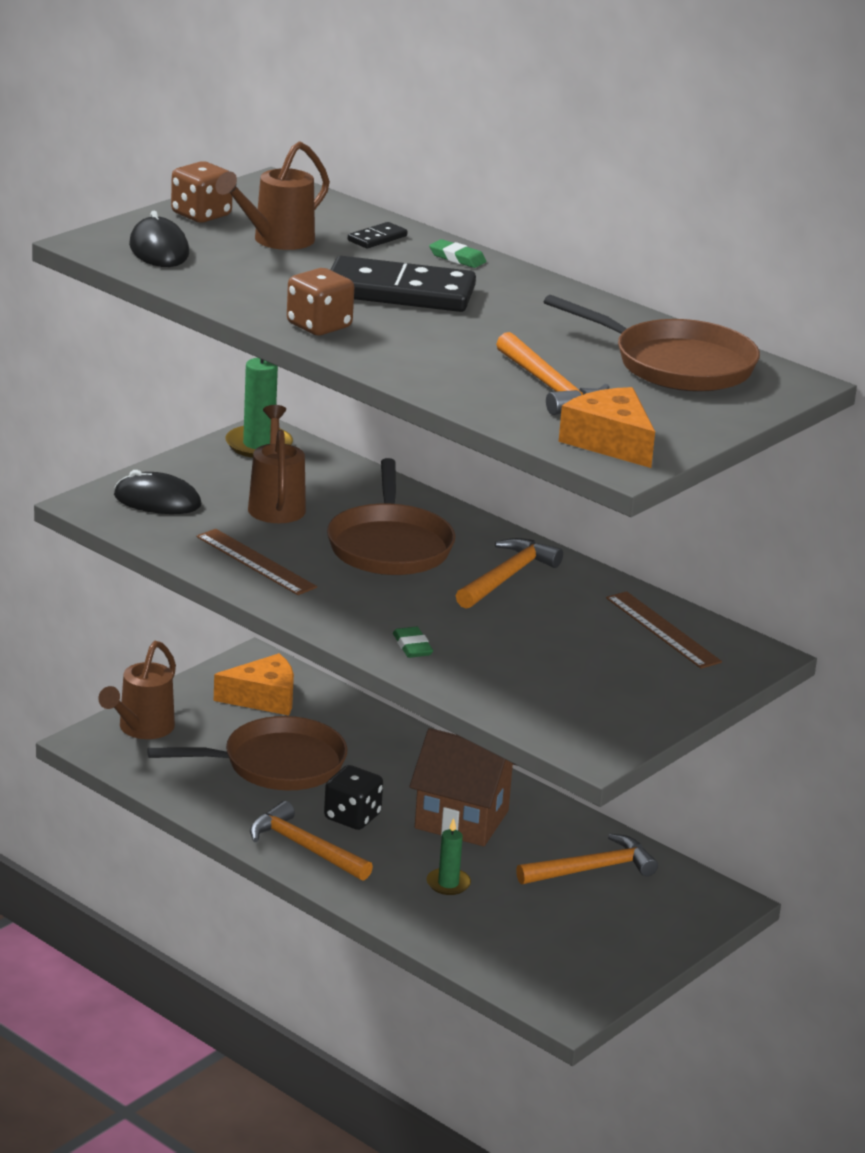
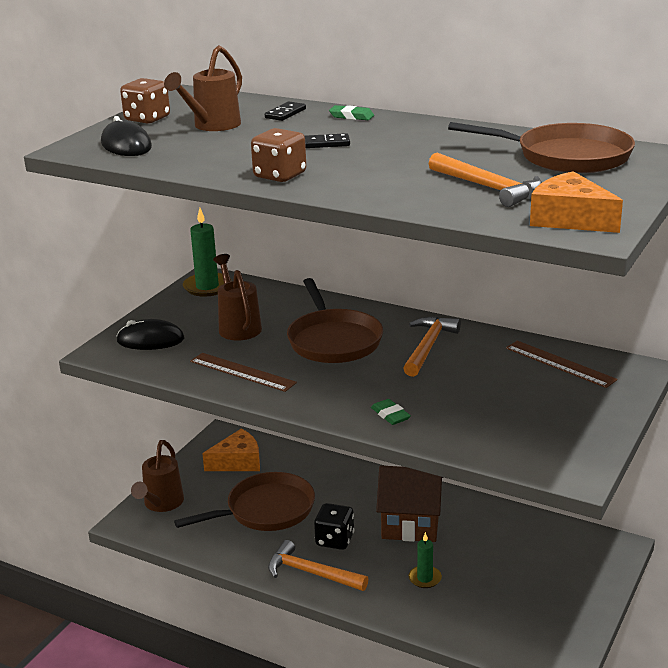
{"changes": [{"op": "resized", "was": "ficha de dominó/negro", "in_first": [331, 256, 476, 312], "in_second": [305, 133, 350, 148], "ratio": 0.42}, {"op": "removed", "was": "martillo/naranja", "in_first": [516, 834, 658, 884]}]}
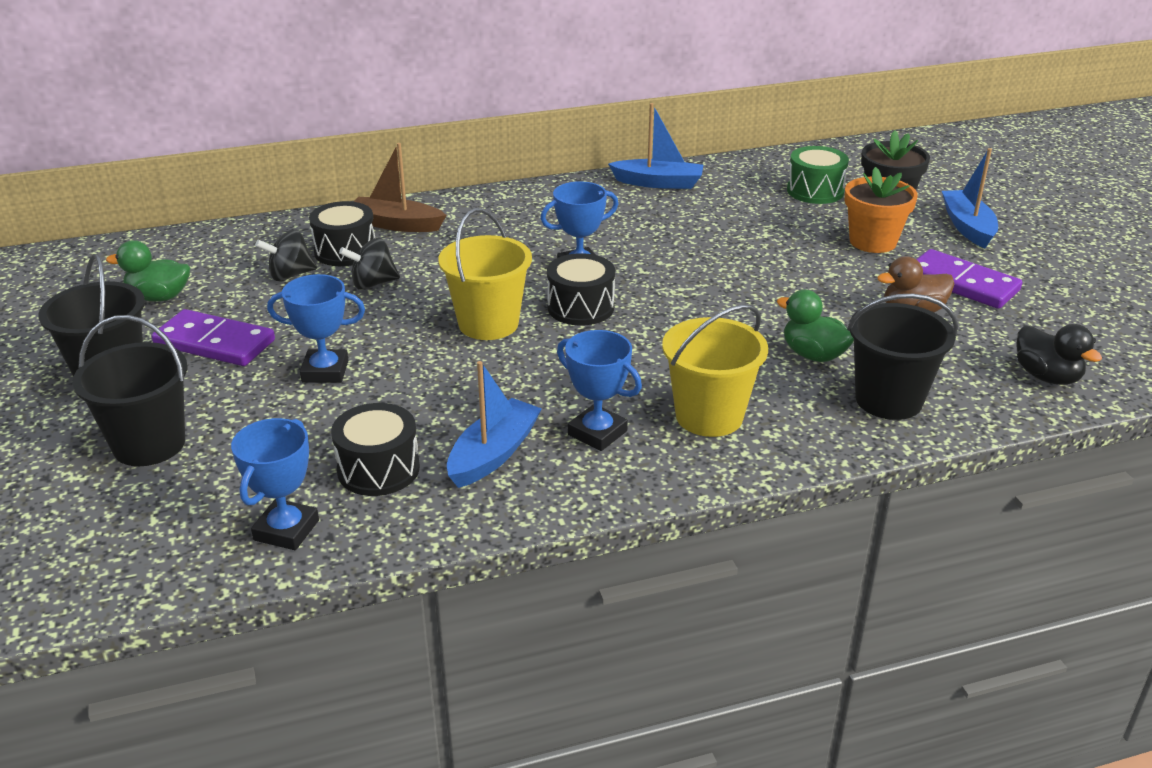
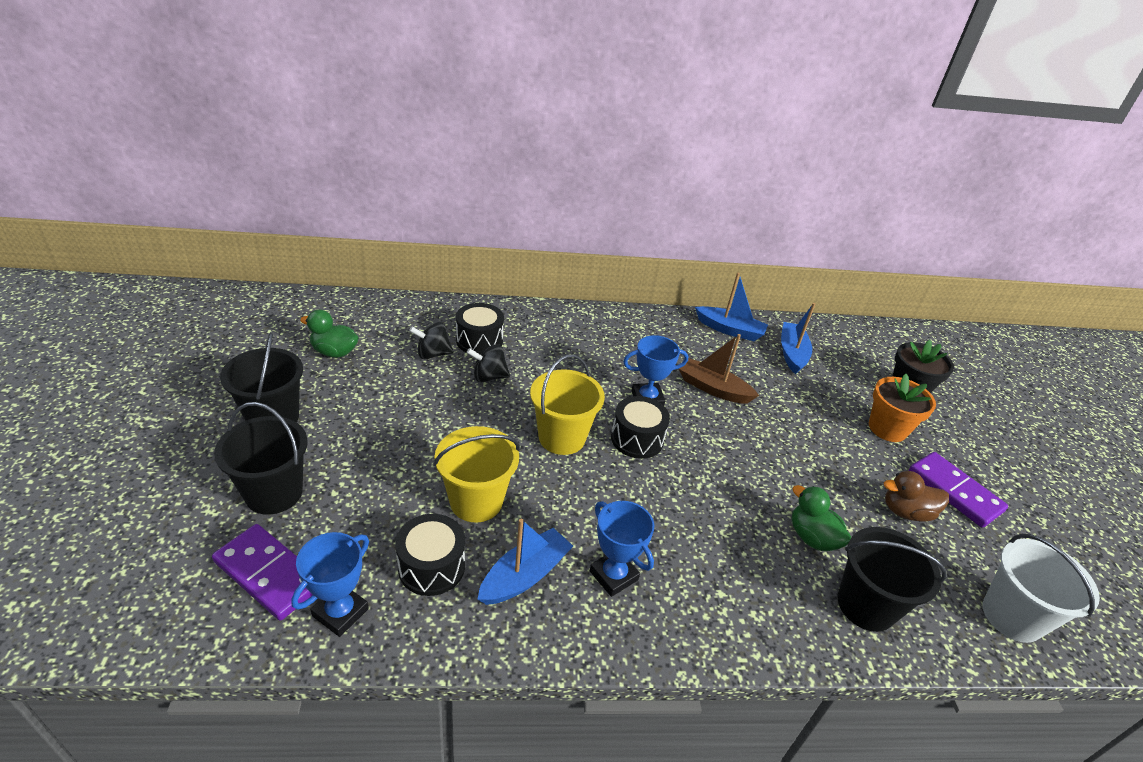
{"changes": [{"op": "moved", "was": "ficha de dominó/morado", "in_first": [151, 309, 275, 366], "in_second": [212, 524, 312, 620]}, {"op": "removed", "was": "trofeo/azul", "in_first": [267, 274, 365, 383]}, {"op": "moved", "was": "barco/marrón", "in_first": [353, 143, 446, 232], "in_second": [679, 334, 759, 404]}, {"op": "moved", "was": "balde/amarillo", "in_first": [662, 305, 768, 437], "in_second": [433, 426, 520, 522]}, {"op": "removed", "was": "tambor/verde", "in_first": [787, 146, 849, 204]}, {"op": "moved", "was": "barco/azul", "in_first": [942, 148, 998, 248], "in_second": [781, 303, 816, 374]}, {"op": "replaced", "was": "pato/negro", "now": "balde/blanco", "in_first": [1017, 324, 1102, 385], "in_second": [983, 534, 1100, 643]}]}
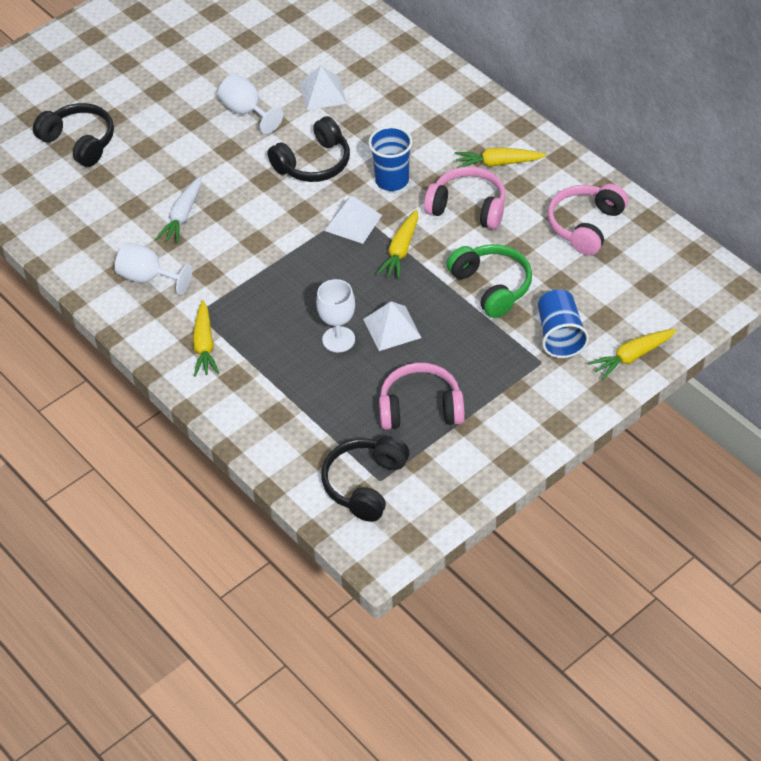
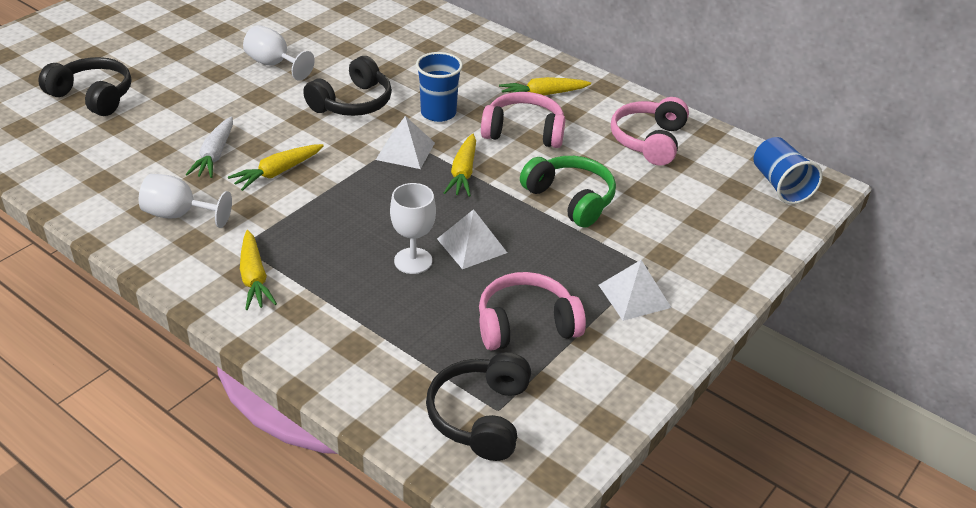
{"changes": [{"op": "moved", "was": "pirámide/blanco", "in_first": [300, 66, 347, 110], "in_second": [599, 260, 671, 321]}, {"op": "moved", "was": "vaso/azul", "in_first": [538, 289, 589, 358], "in_second": [754, 137, 823, 204]}, {"op": "moved", "was": "zanahoria/amarillo", "in_first": [588, 329, 677, 380], "in_second": [228, 144, 324, 191]}]}
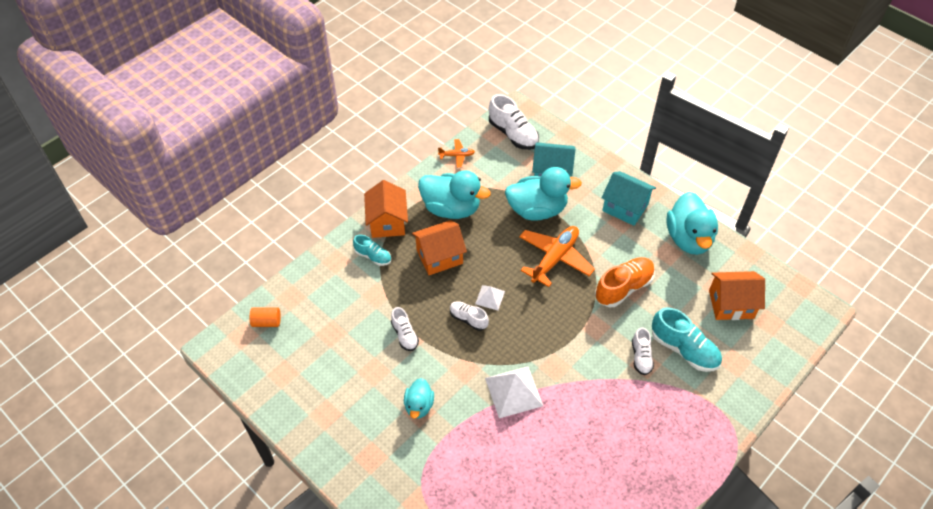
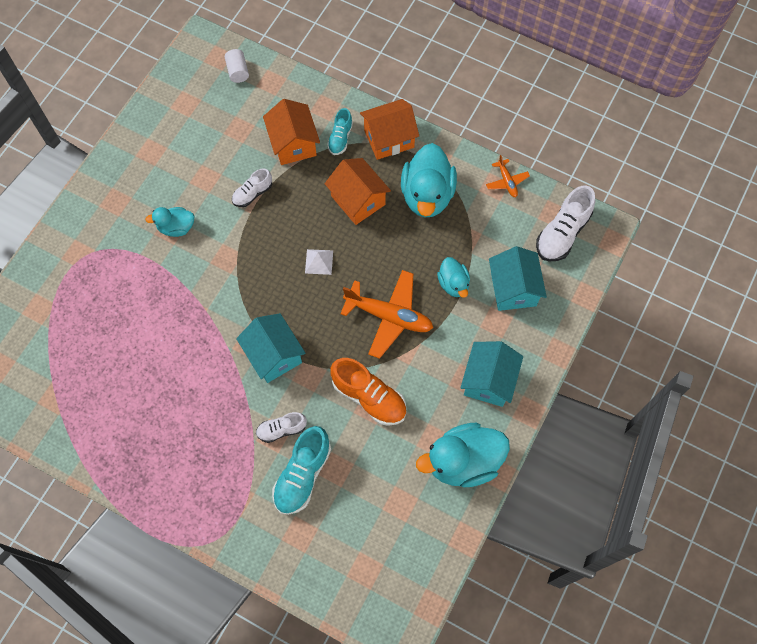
{"changes": [{"op": "recoloured", "was": "cilindro/naranja", "now": "cilindro/blanco", "in_first": [250, 307, 281, 327], "in_second": [225, 49, 249, 83]}, {"op": "removed", "was": "zapato/blanco", "in_first": [450, 301, 489, 331]}, {"op": "removed", "was": "pirámide/blanco", "in_first": [485, 367, 543, 418]}, {"op": "resized", "was": "pato/turquesa", "in_first": [505, 167, 582, 221], "in_second": [437, 257, 470, 298], "ratio": 0.54}, {"op": "moved", "was": "casa/naranja", "in_first": [709, 271, 765, 320], "in_second": [263, 99, 320, 165]}, {"op": "added", "now": "casa/turquesa", "in_second": [236, 313, 306, 383]}]}
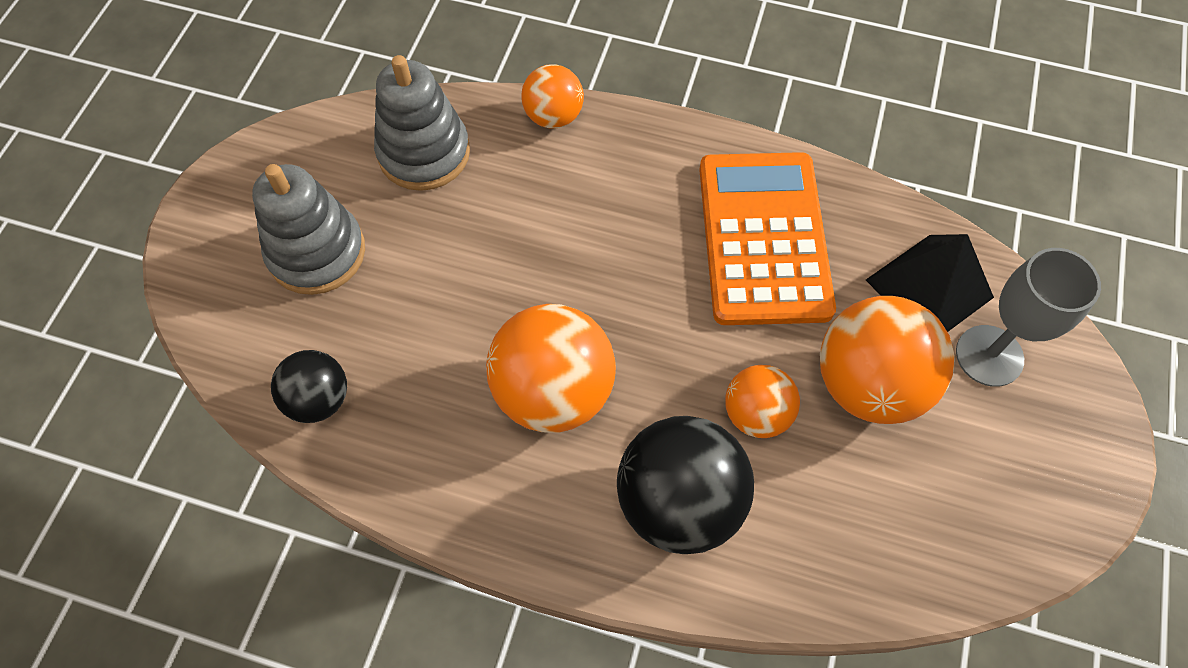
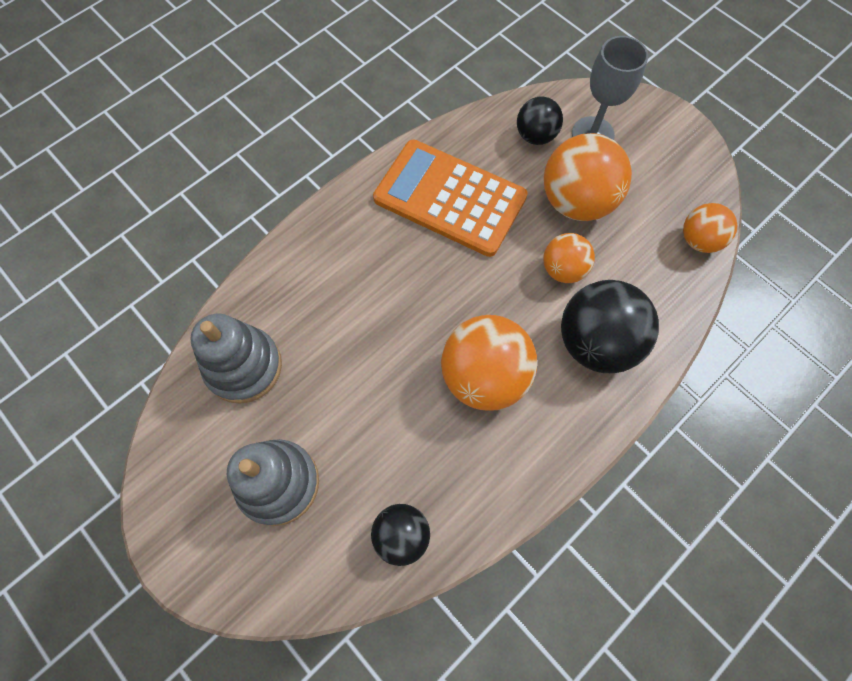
{"changes": [{"op": "moved", "was": "pelota/naranja", "in_first": [521, 64, 584, 129], "in_second": [683, 203, 737, 253]}, {"op": "replaced", "was": "pirámide/negro", "now": "pelota/negro", "in_first": [866, 234, 994, 332], "in_second": [517, 96, 563, 145]}]}
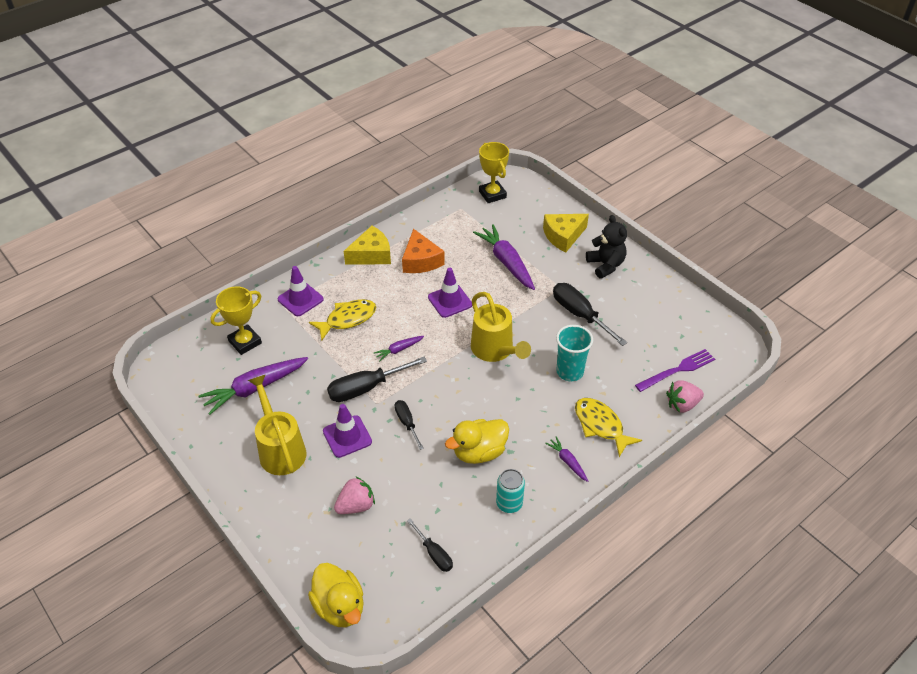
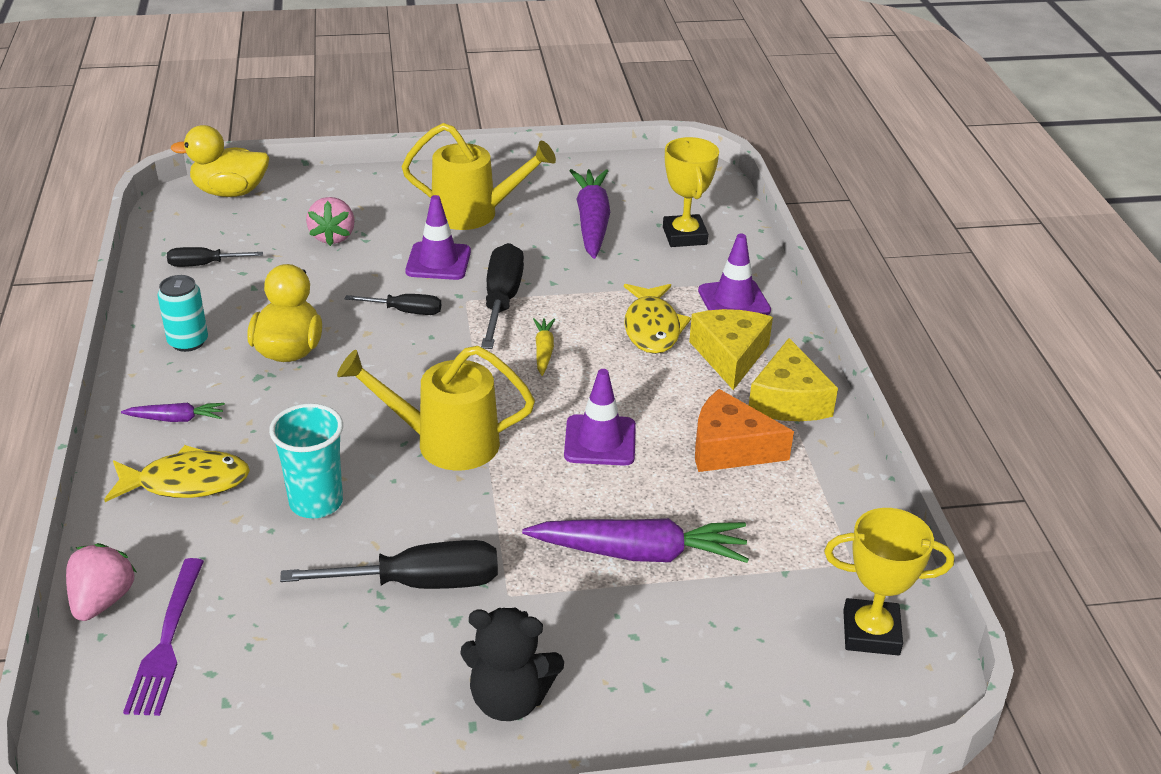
{"changes": [{"op": "recoloured", "was": "zanahoria/morado", "now": "zanahoria/amarillo", "in_first": [374, 336, 424, 361], "in_second": [533, 318, 555, 376]}, {"op": "moved", "was": "queso/amarillo", "in_first": [543, 214, 589, 252], "in_second": [689, 309, 773, 390]}]}
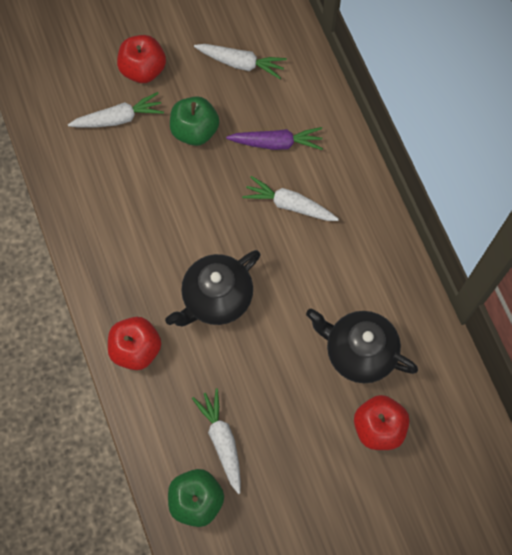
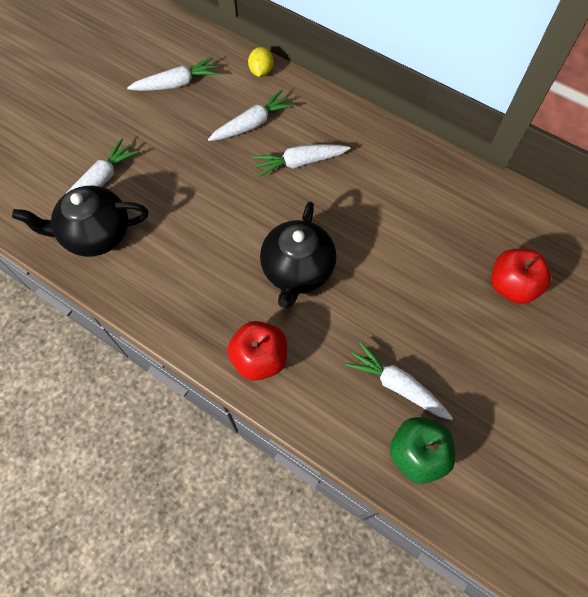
{"changes": [{"op": "removed", "was": "manzana/rojo", "in_first": [117, 35, 166, 83]}, {"op": "removed", "was": "manzana/verde", "in_first": [170, 96, 219, 146]}, {"op": "recoloured", "was": "zanahoria/morado", "now": "zanahoria/blanco", "in_first": [226, 127, 323, 150], "in_second": [208, 90, 295, 141]}, {"op": "moved", "was": "tetera/negro", "in_first": [306, 309, 418, 383], "in_second": [12, 186, 148, 257]}, {"op": "added", "now": "limón/amarillo", "in_second": [248, 47, 273, 77]}]}
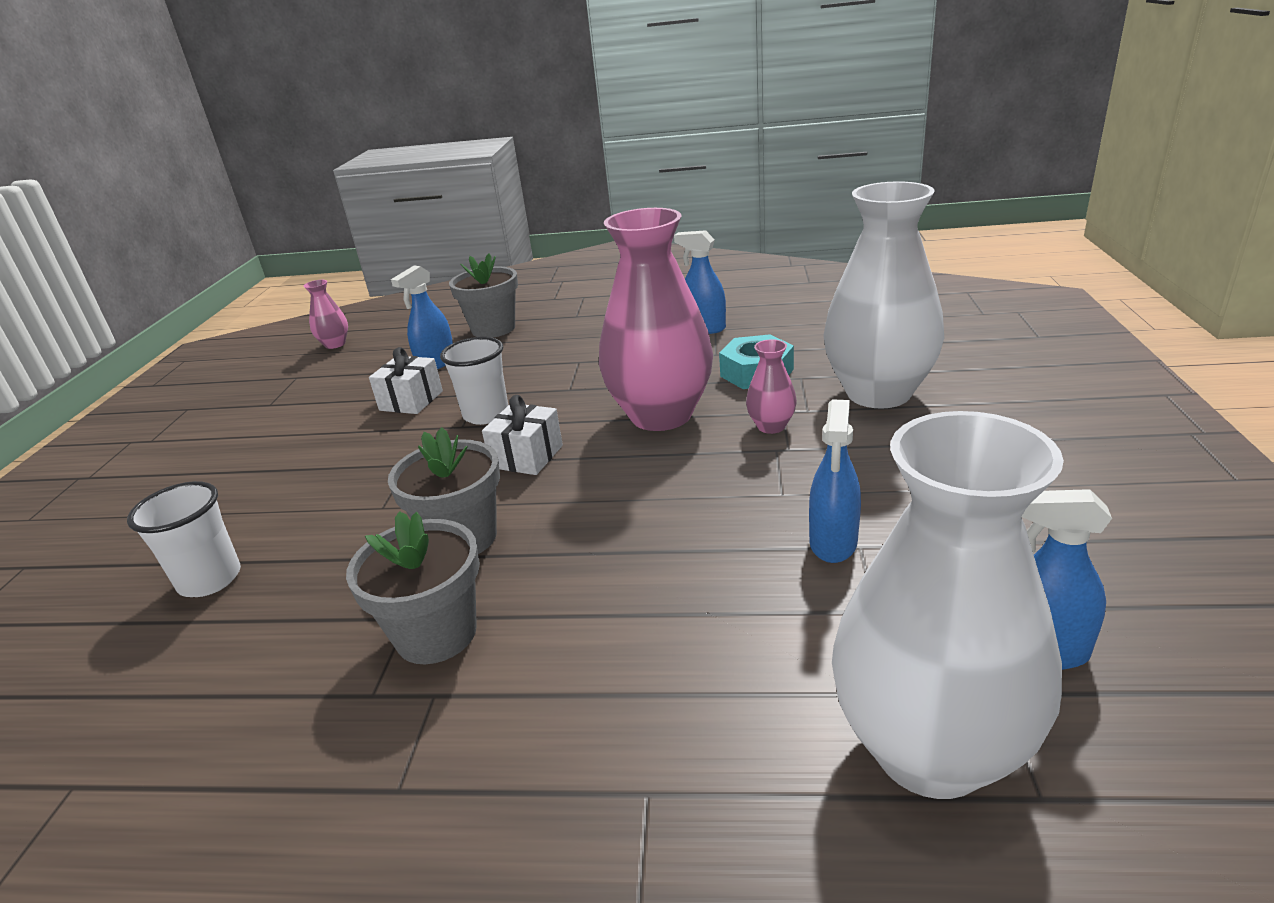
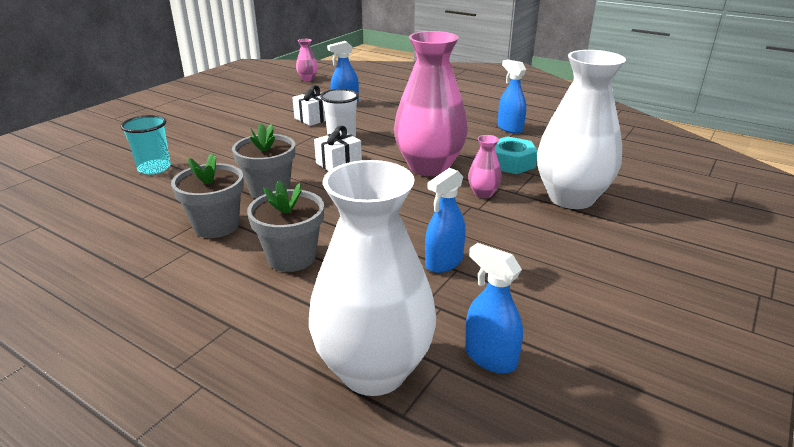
{"changes": [{"op": "recoloured", "was": "vaso/blanco", "now": "vaso/turquesa", "in_first": [127, 481, 241, 597], "in_second": [120, 115, 171, 175]}, {"op": "moved", "was": "maceta/gris", "in_first": [449, 253, 518, 338], "in_second": [247, 180, 324, 272]}]}
